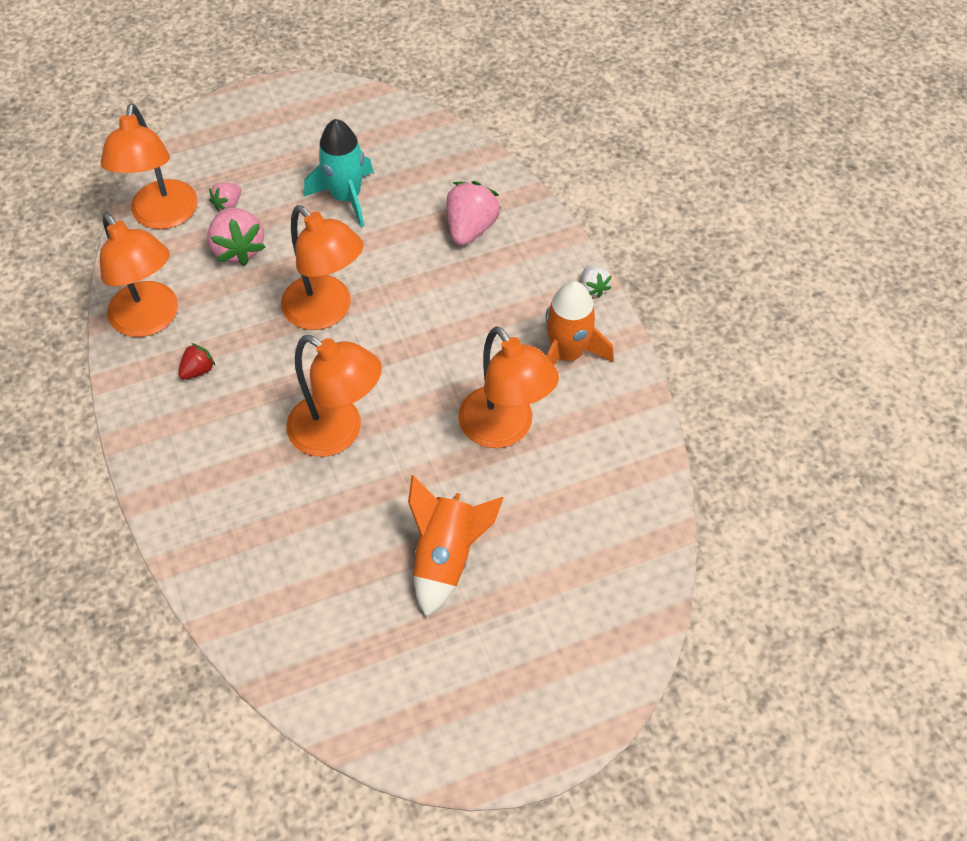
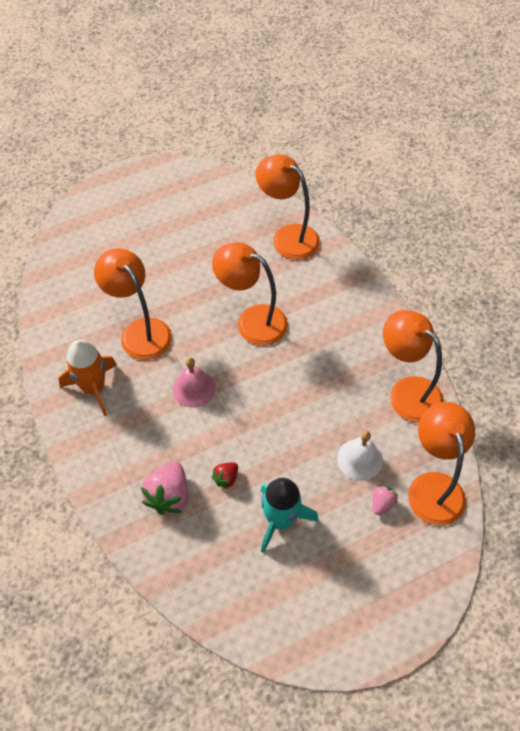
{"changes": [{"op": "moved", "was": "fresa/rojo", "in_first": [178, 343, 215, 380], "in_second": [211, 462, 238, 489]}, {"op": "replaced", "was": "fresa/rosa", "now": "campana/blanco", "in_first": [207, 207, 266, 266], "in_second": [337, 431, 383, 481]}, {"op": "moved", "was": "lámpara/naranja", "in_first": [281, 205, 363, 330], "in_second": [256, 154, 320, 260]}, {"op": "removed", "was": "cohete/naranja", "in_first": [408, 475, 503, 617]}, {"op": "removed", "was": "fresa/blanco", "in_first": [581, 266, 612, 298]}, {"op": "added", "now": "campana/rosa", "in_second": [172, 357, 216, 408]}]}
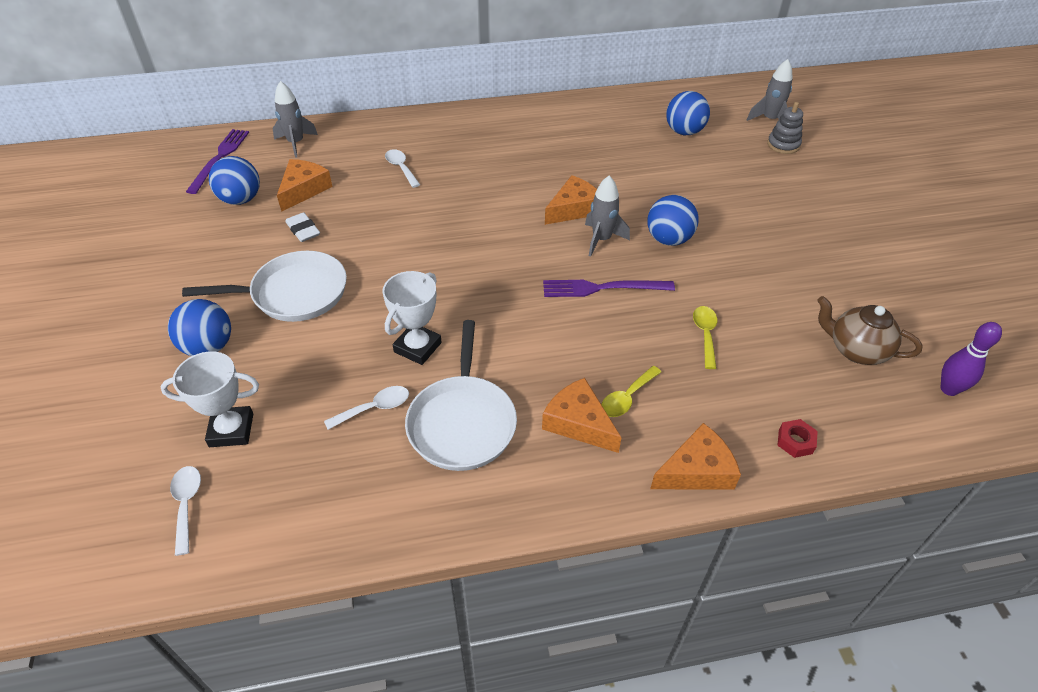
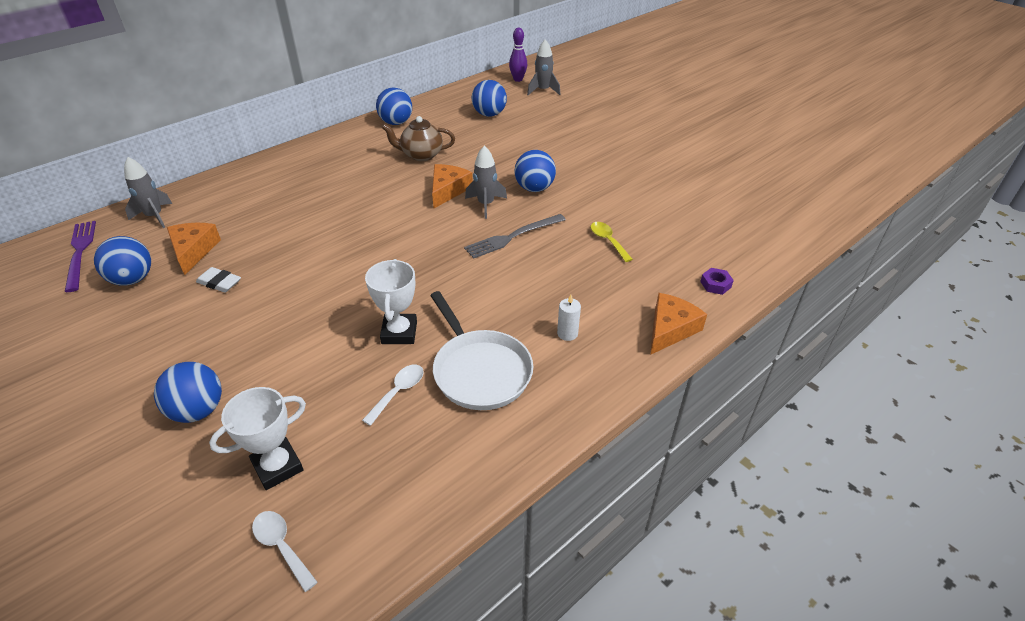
{"changes": [{"op": "removed", "was": "sartén/blanco", "in_first": [182, 251, 347, 322]}, {"op": "removed", "was": "cuchara/blanco", "in_first": [385, 149, 420, 188]}, {"op": "replaced", "was": "queso/naranja", "now": "vela/blanco", "in_first": [542, 378, 622, 453], "in_second": [557, 295, 581, 341]}, {"op": "recoloured", "was": "tenedor/morado", "now": "tenedor/gris", "in_first": [543, 280, 675, 297], "in_second": [464, 214, 566, 259]}, {"op": "removed", "was": "cuchara/amarillo", "in_first": [601, 366, 661, 417]}, {"op": "removed", "was": "juguete apilable/gris", "in_first": [767, 102, 803, 154]}, {"op": "recoloured", "was": "tuerca/rojo", "now": "tuerca/morado", "in_first": [777, 419, 818, 458], "in_second": [700, 268, 734, 295]}, {"op": "moved", "was": "tetera/marrón", "in_first": [817, 296, 923, 365], "in_second": [382, 116, 455, 161]}, {"op": "moved", "was": "bolo/morado", "in_first": [941, 322, 1002, 396], "in_second": [509, 28, 527, 82]}, {"op": "added", "now": "pelota/azul", "in_second": [376, 87, 412, 125]}]}
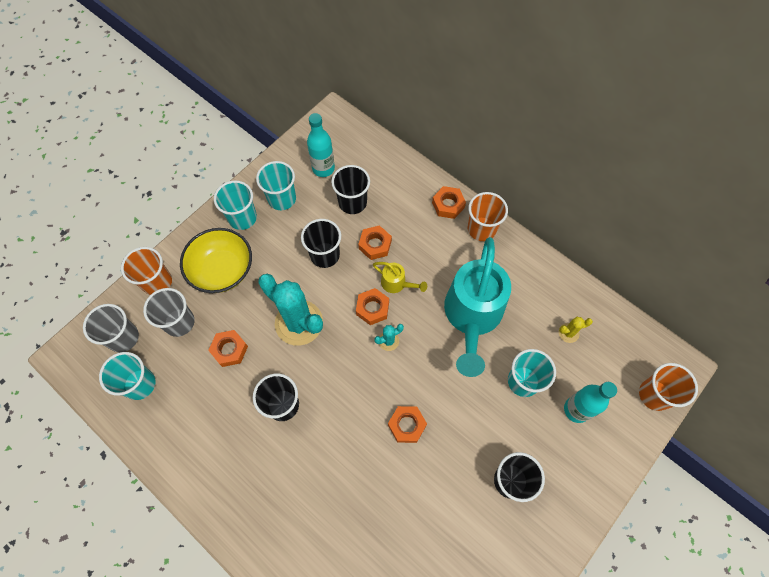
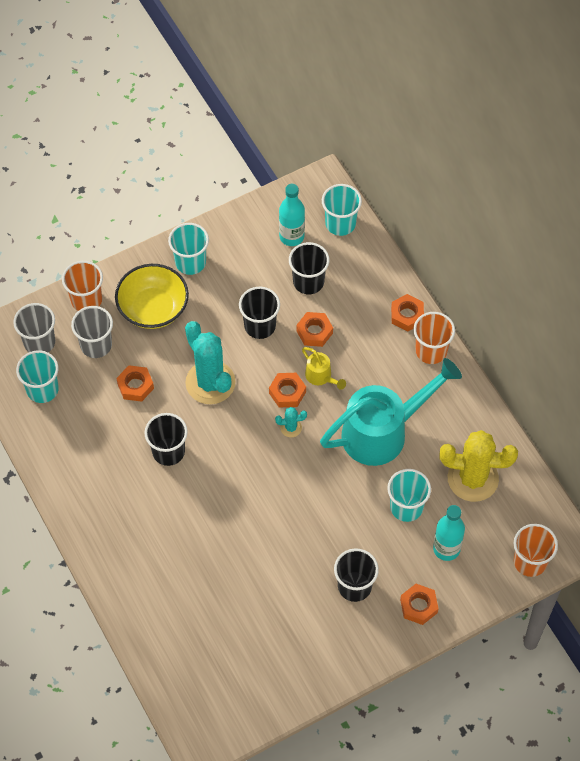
{"changes": [{"op": "moved", "was": "vaso/turquesa", "in_first": [256, 161, 296, 210], "in_second": [322, 184, 362, 236]}, {"op": "moved", "was": "tuerca/naranja", "in_first": [388, 406, 427, 443], "in_second": [400, 584, 439, 625]}, {"op": "turned", "was": "regadera/turquesa", "in_first": [444, 237, 511, 377], "in_second": [320, 358, 462, 466], "clockwise": -150}, {"op": "resized", "was": "cactus/amarillo", "in_first": [559, 317, 593, 343], "in_second": [439, 430, 518, 502], "ratio": 2.33}]}
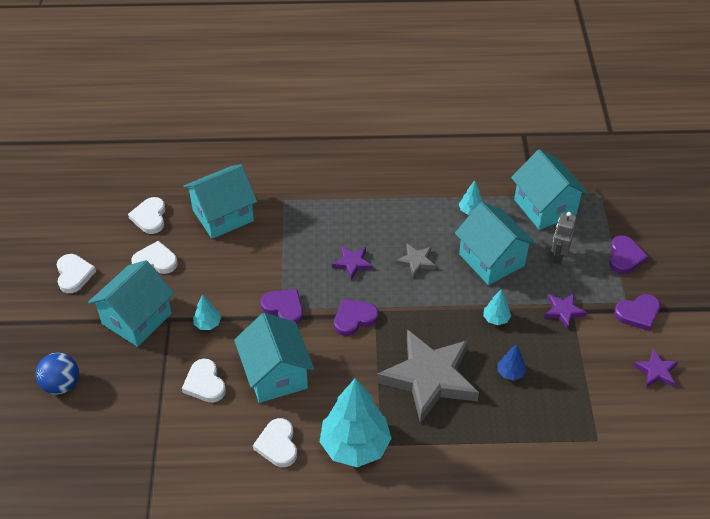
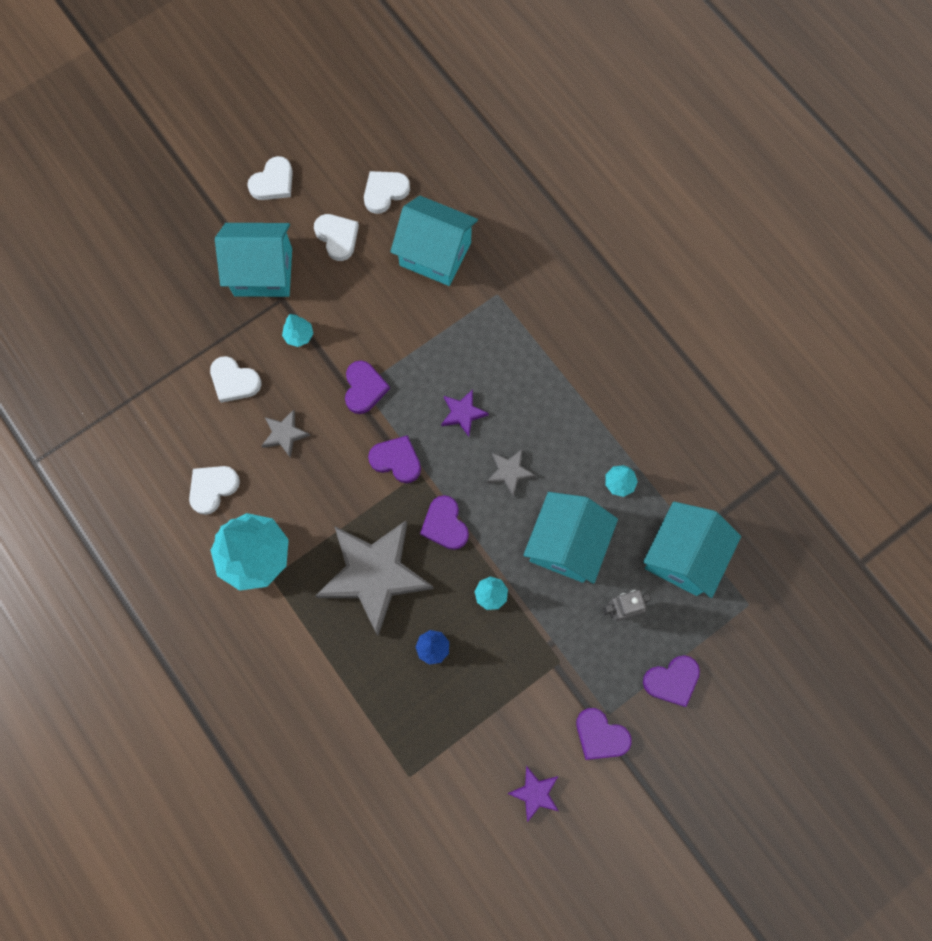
{"changes": [{"op": "removed", "was": "pelota/azul", "in_first": [36, 353, 79, 395]}, {"op": "turned", "was": "corazón/blanco", "in_first": [182, 359, 226, 403], "in_second": [210, 356, 261, 403], "clockwise": -90}, {"op": "replaced", "was": "casa/turquesa", "now": "estrella/gris", "in_first": [234, 313, 314, 403], "in_second": [262, 410, 310, 458]}, {"op": "removed", "was": "estrella/morado", "in_first": [544, 294, 587, 330]}, {"op": "added", "now": "corazón/morado", "in_second": [420, 495, 469, 550]}]}
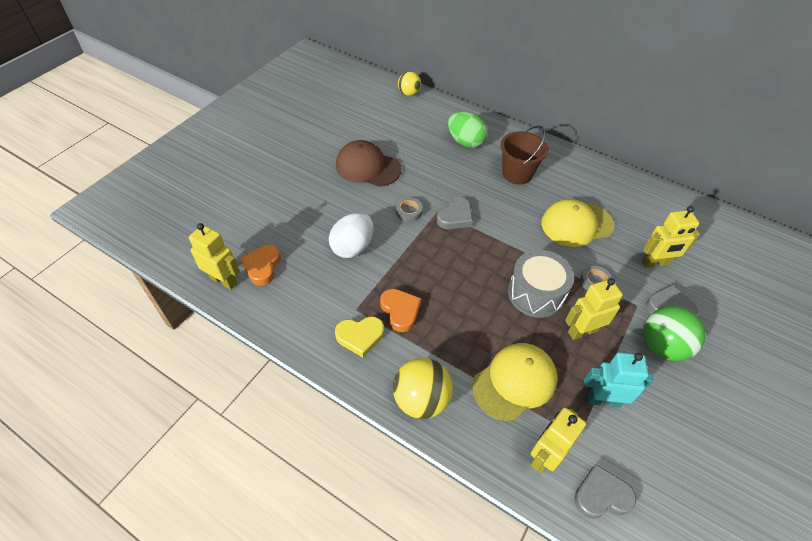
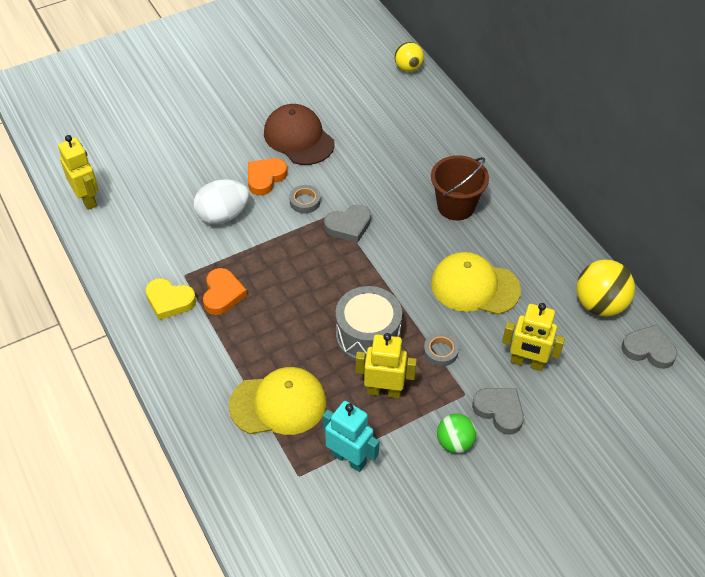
{"changes": [{"op": "moved", "was": "corazón/naranja", "in_first": [240, 245, 281, 285], "in_second": [248, 158, 288, 195]}, {"op": "moved", "was": "pelota/amarillo", "in_first": [393, 358, 453, 419], "in_second": [576, 260, 635, 316]}, {"op": "removed", "was": "huevo/verde", "in_first": [448, 111, 488, 148]}, {"op": "removed", "was": "robot/amarillo", "in_first": [531, 408, 586, 473]}, {"op": "moved", "was": "corazón/gris", "in_first": [574, 464, 637, 519], "in_second": [622, 325, 677, 369]}, {"op": "resized", "was": "pelota/verde", "in_first": [644, 306, 705, 361], "in_second": [437, 413, 477, 453], "ratio": 0.63}]}
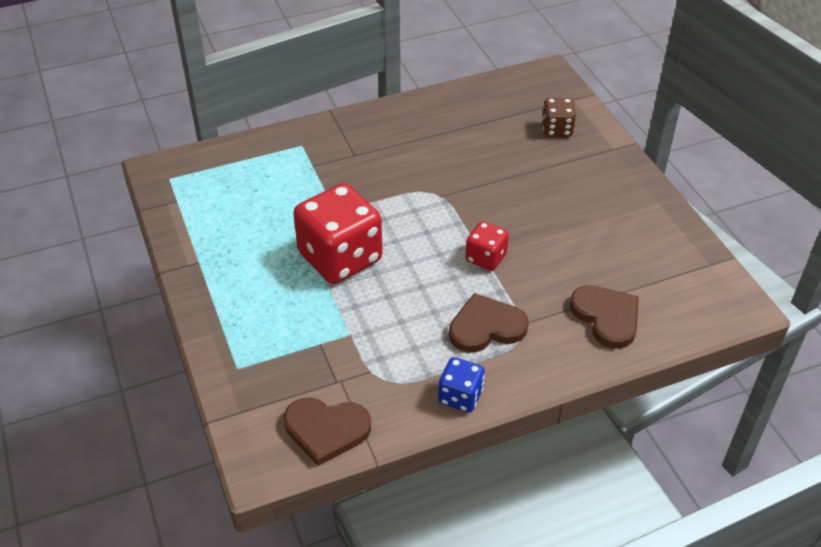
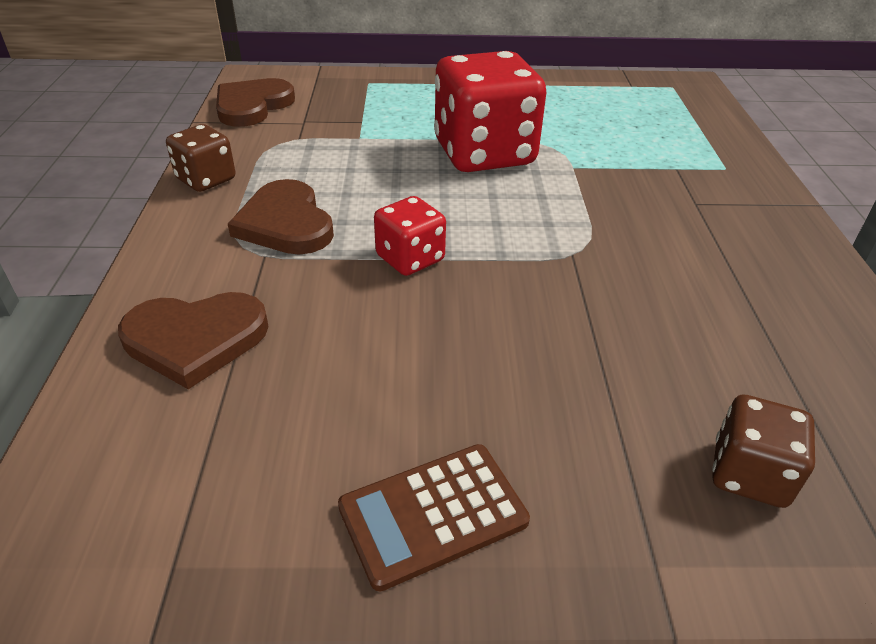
{"changes": [{"op": "recoloured", "was": "dado/azul", "now": "dado/marrón", "in_first": [438, 357, 485, 413], "in_second": [166, 124, 235, 192]}, {"op": "turned", "was": "corazón/marrón", "in_first": [449, 293, 529, 353], "in_second": [228, 179, 334, 255], "clockwise": 150}, {"op": "added", "now": "calculadora/marrón", "in_second": [338, 444, 530, 591]}]}
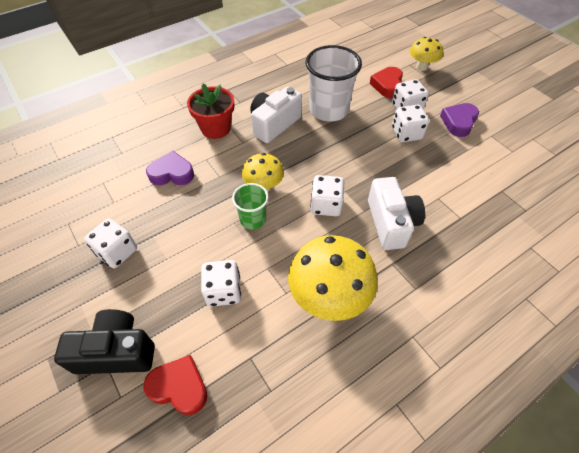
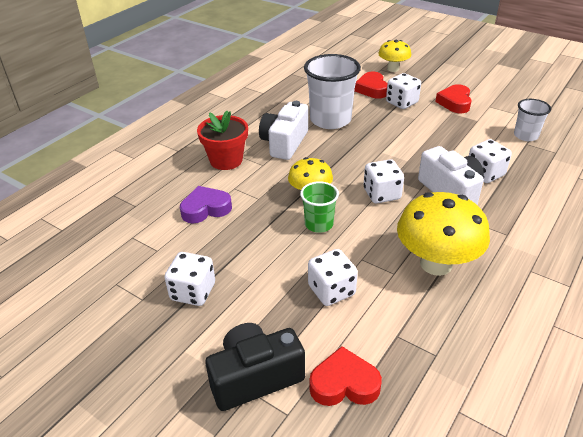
{"changes": [{"op": "moved", "was": "dado/blanco", "in_first": [392, 105, 429, 142], "in_second": [469, 139, 512, 183]}, {"op": "recoloured", "was": "corazón/morado", "now": "corazón/rojo", "in_first": [440, 103, 479, 137], "in_second": [435, 84, 472, 113]}, {"op": "added", "now": "vaso/blanco", "in_second": [514, 99, 551, 141]}]}
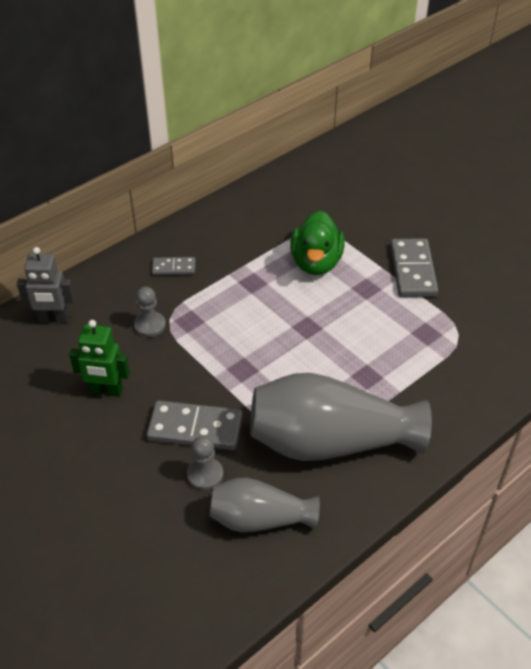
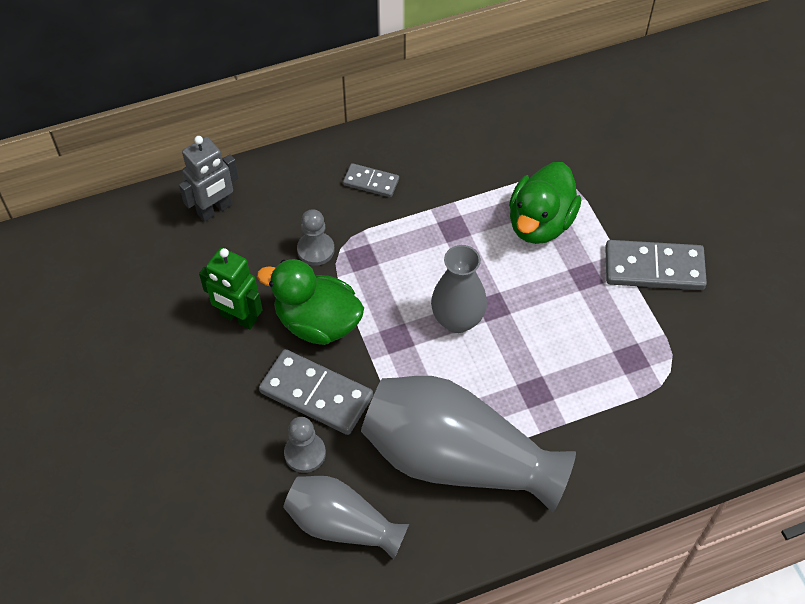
{"changes": [{"op": "turned", "was": "robot/gris", "in_first": [17, 247, 75, 323], "in_second": [179, 136, 239, 222], "clockwise": -60}, {"op": "turned", "was": "ficha de dominó/gris", "in_first": [390, 238, 438, 297], "in_second": [605, 240, 707, 290], "clockwise": 75}, {"op": "added", "now": "pato/verde", "in_second": [257, 259, 364, 345]}, {"op": "added", "now": "florero/gris", "in_second": [431, 245, 487, 333]}]}
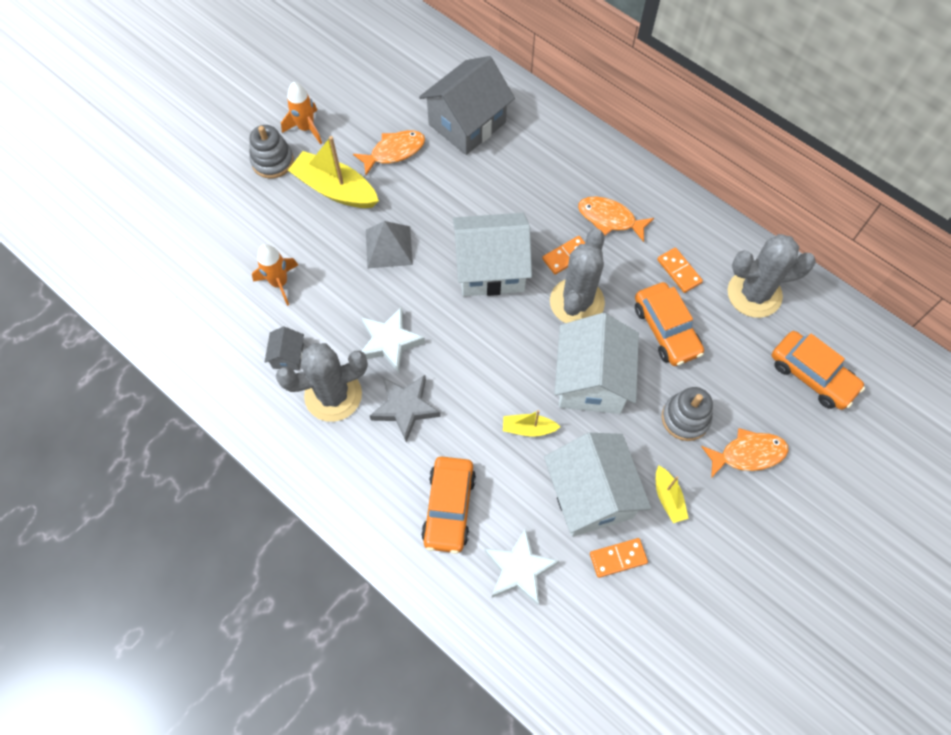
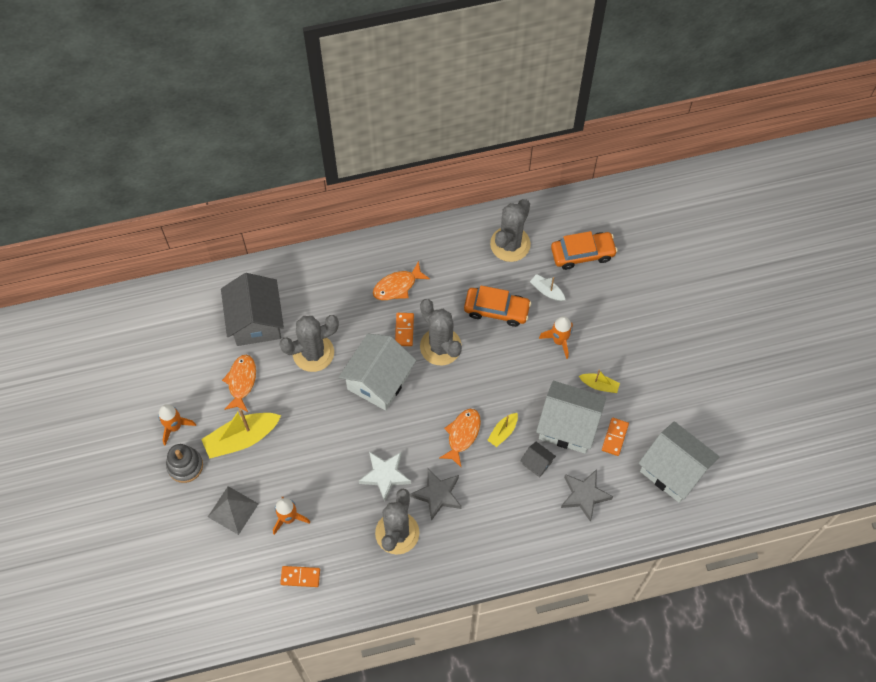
{"changes": [{"op": "moved", "was": "casa/gris", "in_first": [265, 327, 304, 370], "in_second": [520, 442, 556, 477]}, {"op": "moved", "was": "pirámide/gris", "in_first": [366, 221, 413, 269], "in_second": [208, 486, 259, 535]}, {"op": "removed", "was": "coche/naranja", "in_first": [421, 457, 476, 554]}, {"op": "recoloured", "was": "estrella/blanco", "now": "estrella/gris", "in_first": [484, 528, 559, 605], "in_second": [561, 469, 613, 522]}, {"op": "moved", "was": "casa/blanco", "in_first": [554, 313, 639, 414], "in_second": [638, 421, 720, 503]}, {"op": "moved", "was": "ficha de dominó/naranja", "in_first": [657, 248, 703, 293], "in_second": [280, 566, 320, 587]}, {"op": "replaced", "was": "juguete apilable/gris", "now": "cohete/naranja", "in_first": [662, 387, 713, 441], "in_second": [539, 316, 573, 359]}, {"op": "moved", "was": "pez/naranja", "in_first": [701, 428, 789, 478], "in_second": [440, 409, 481, 468]}, {"op": "added", "now": "cactus/gris", "in_second": [280, 315, 339, 372]}, {"op": "added", "now": "barco/blanco", "in_second": [530, 274, 565, 301]}]}
